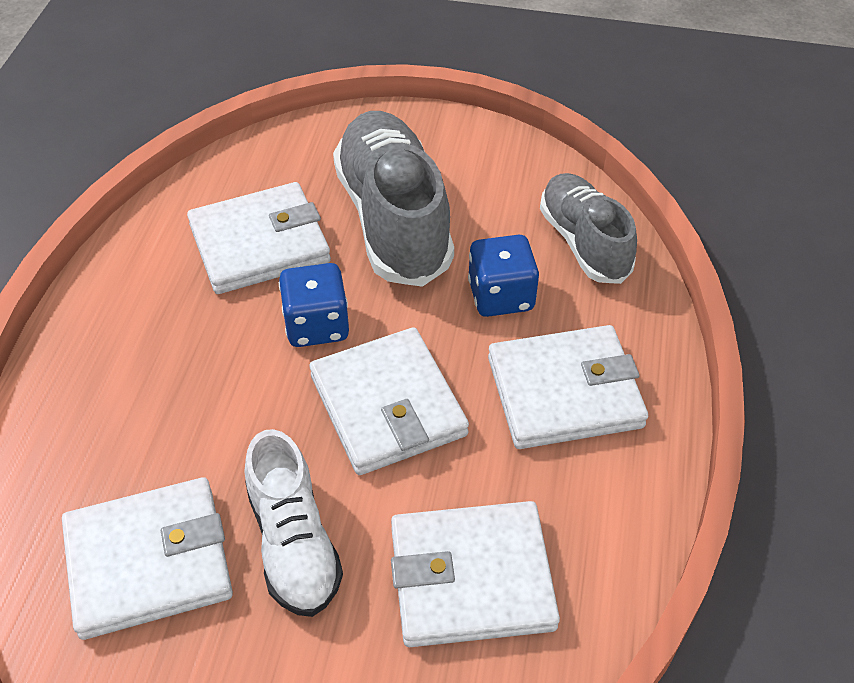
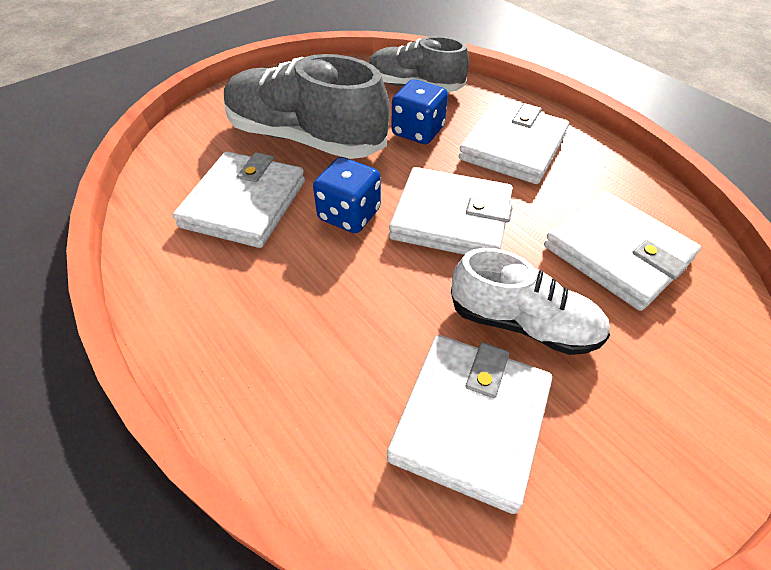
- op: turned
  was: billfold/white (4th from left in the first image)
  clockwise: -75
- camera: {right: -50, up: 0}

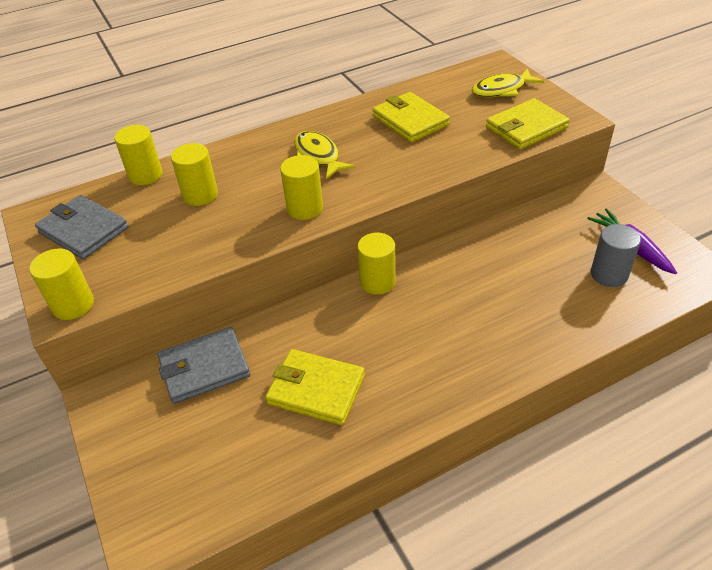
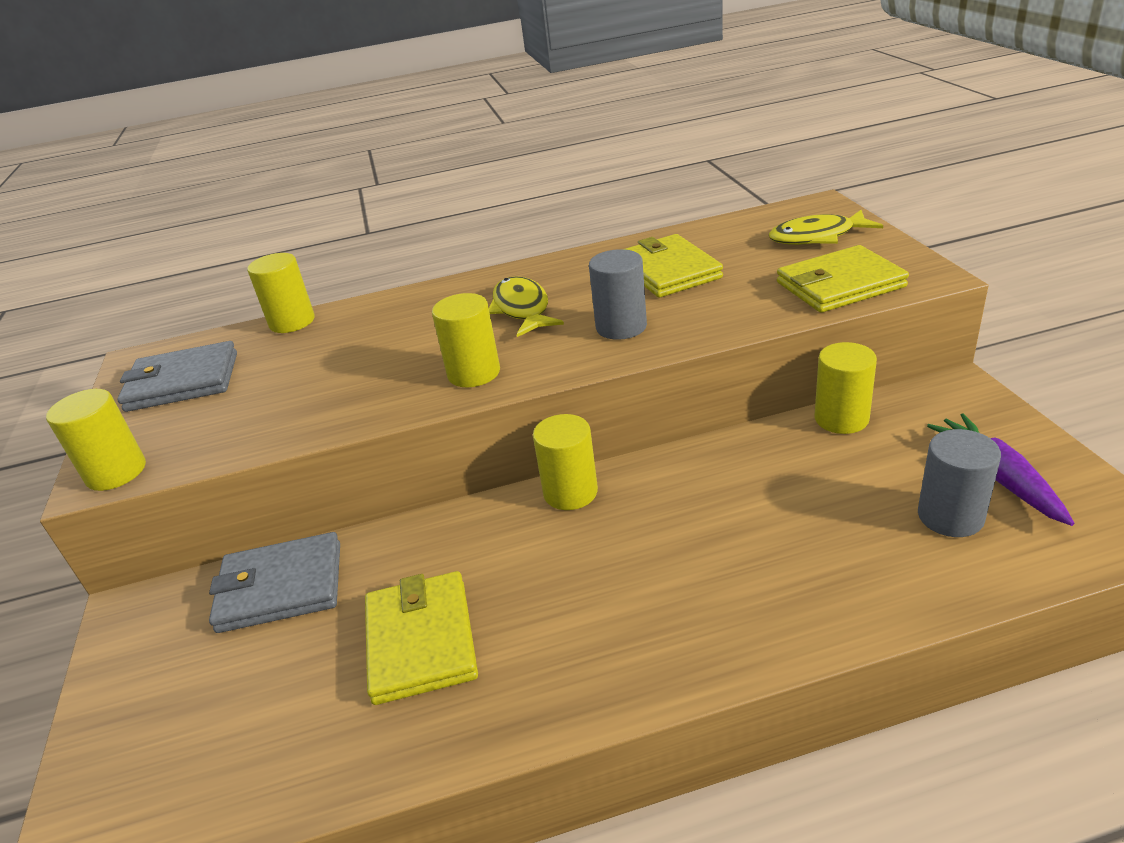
- op: turned
  was: billfold/ash-grey (1st from left)
  clockwise: -60
- op: turned
  was: billfold/bright yellow (1st from left)
  clockwise: 45
- op: added
  now: cylinder/ash-grey (1st from left)
- op: moved
  was: cylinder/bright yellow (3rd from left in the first image)
  now: cylinder/bright yellow (5th from left)
- camera: {right: 15, up: -10}

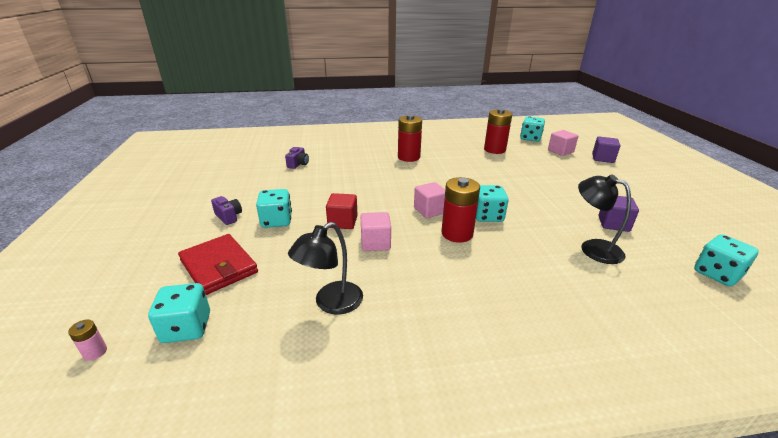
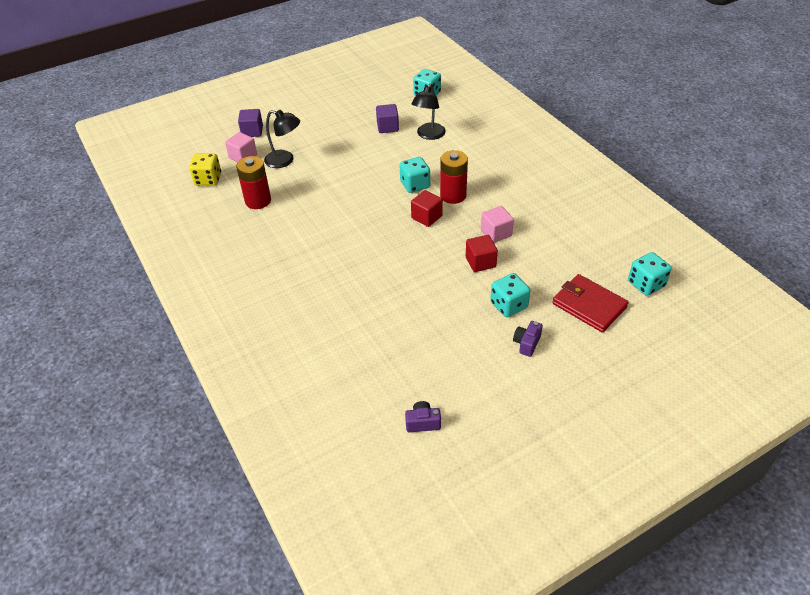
- op: recoloured
  was: die/aqua (4th from left)
  now: die/bright yellow
- op: moved
  was: desk lamp/ebony (1st from left)
- op: moved
  was: camera/violet (2nd from left in the first image)
  now: camera/violet (1st from left)
- op: recoloured
  was: block/rosy (2nd from left)
  now: block/crimson (1st from left)
- op: turned
  was: billfold/crimson
  clockwise: -75
- op: removed
  was: AA battery/rosy
- op: removed
  was: AA battery/crimson (1st from left)
- camera: {right: -110, up: 15}

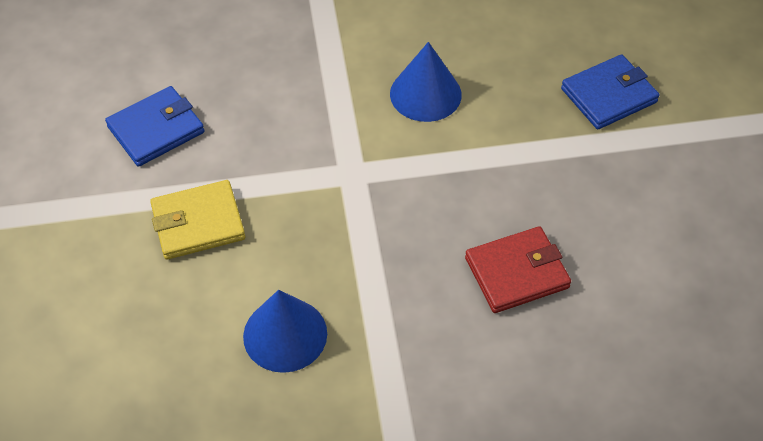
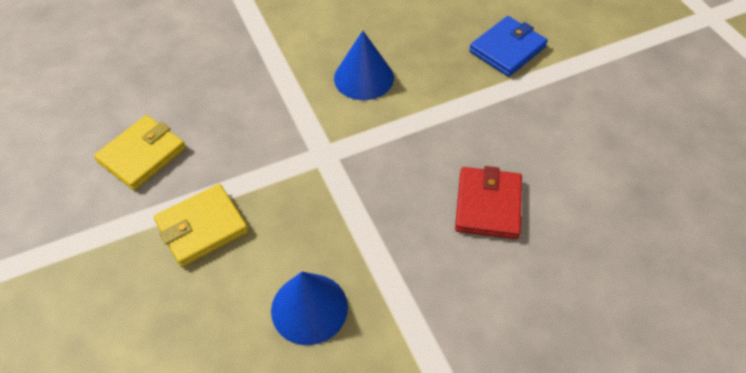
- op: recoloured
  was: billfold/blue (1st from left)
  now: billfold/bright yellow (1st from left)
- op: turned
  was: billfold/crimson
  clockwise: -45
- camera: {right: -15, up: 0}

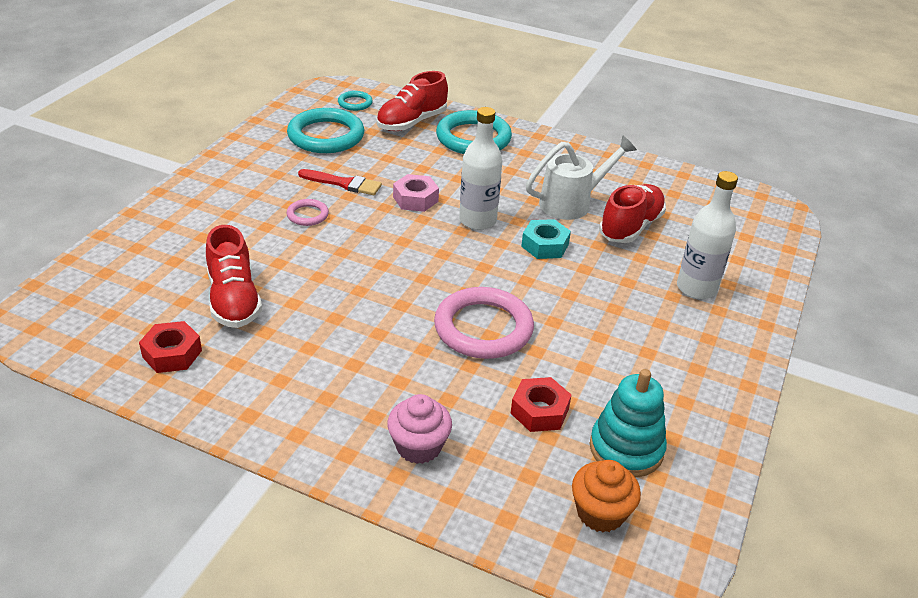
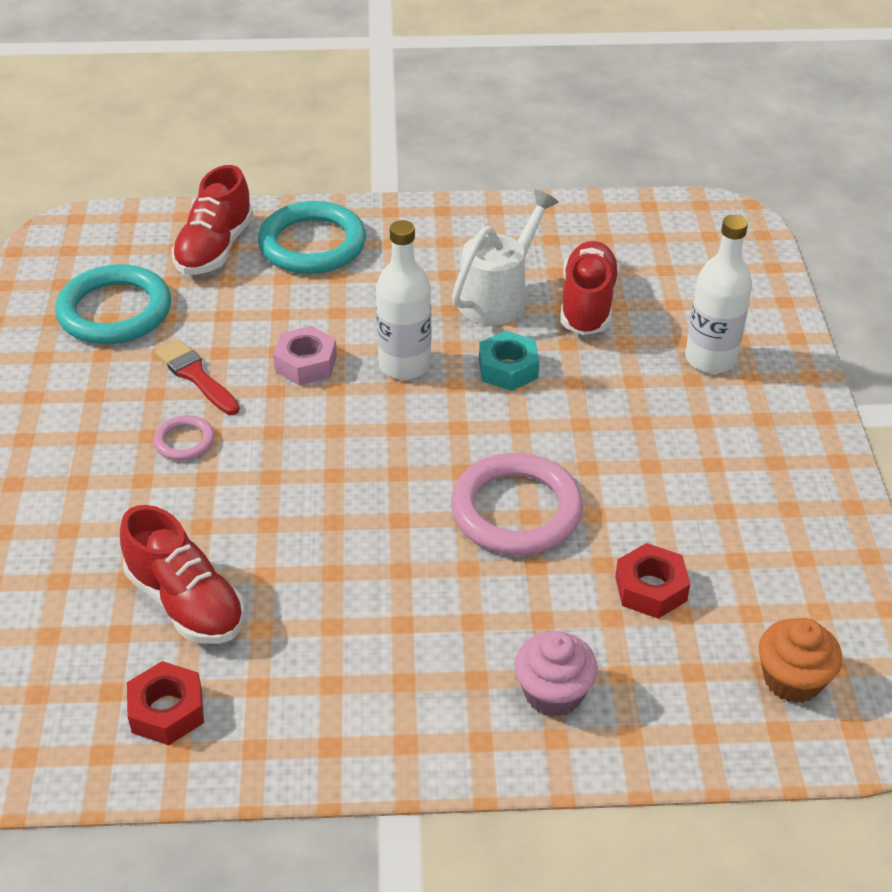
- op: turned
  was: paint brush/crimson
  clockwise: -120
- op: removed
  was: hoop/aqua (2nd from left)
- op: removed
  was: stacking toy/aqua
- camera: {right: -25, up: 5}

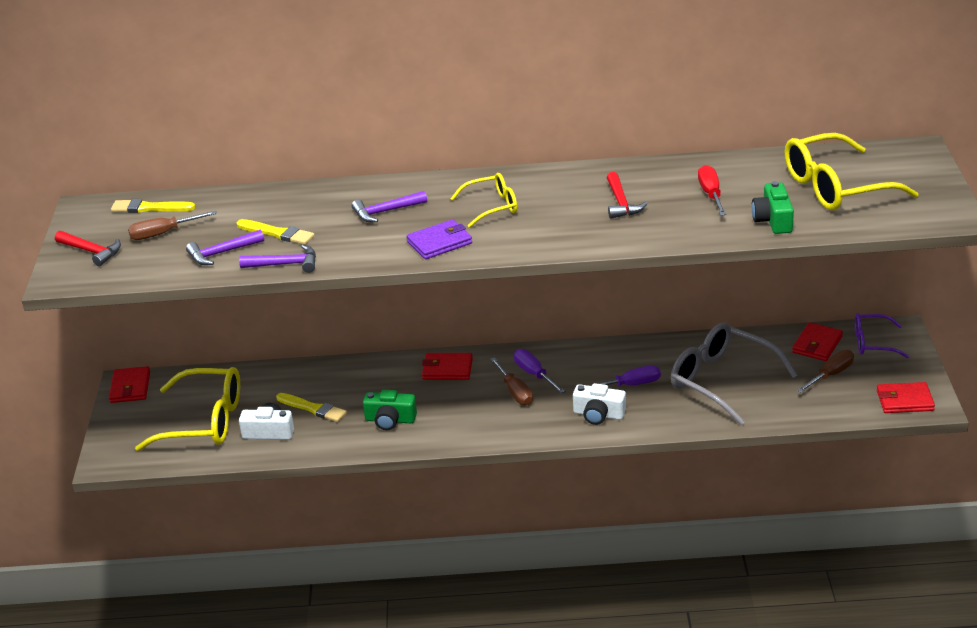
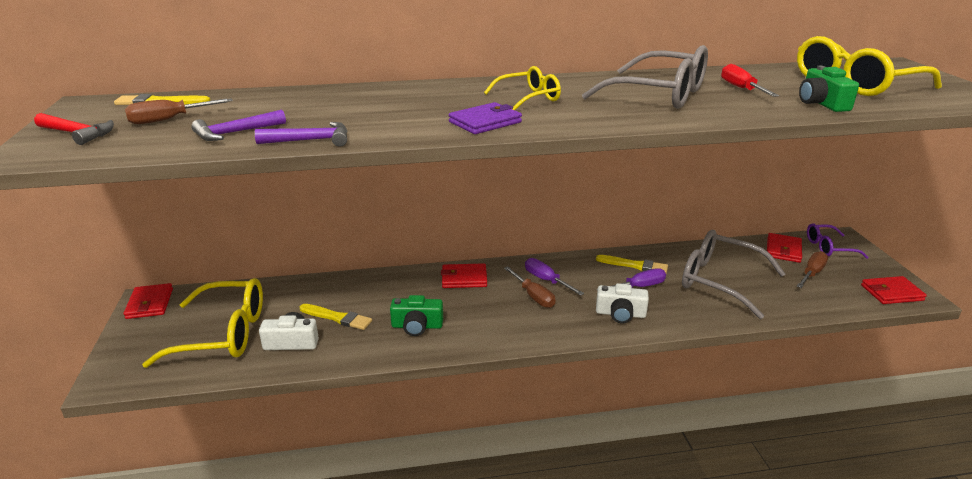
- op: replaced
  was: hammer/crimson (2nd from left)
  now: glasses/ash-grey (1st from left)
- op: moved
  was: paint brush/bright yellow (2nd from left in the first image)
  now: paint brush/bright yellow (3rd from left)
- op: removed
  was: hammer/violet (3rd from left)
- camera: {right: -10, up: -5}

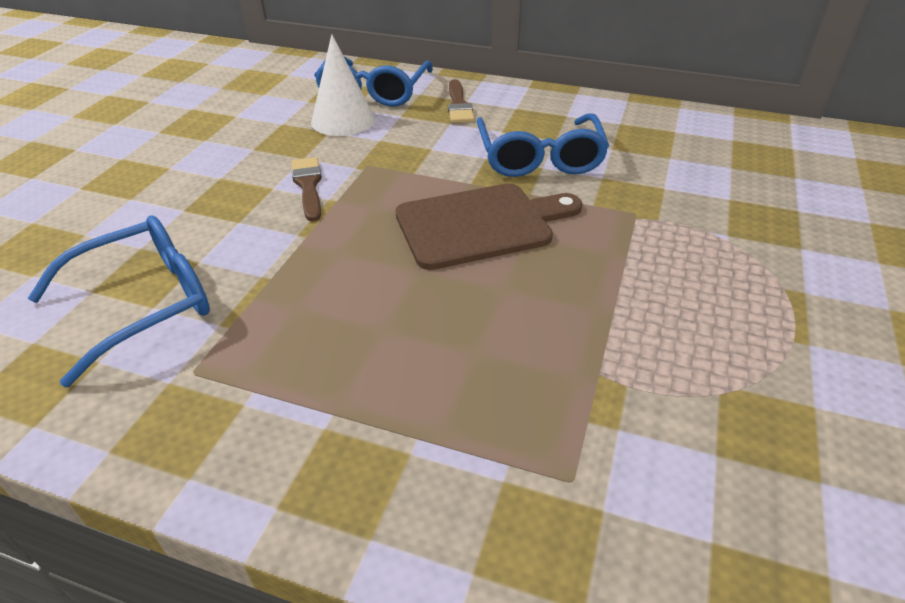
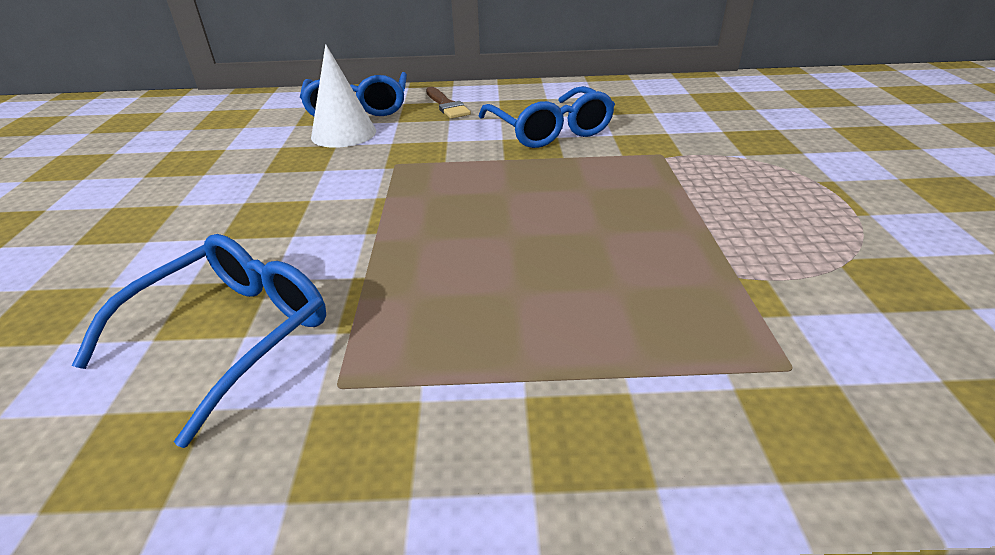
- op: removed
  was: paint brush/russet (1st from left)
- op: removed
  was: cutting board/russet
- camera: {right: -20, up: -5}

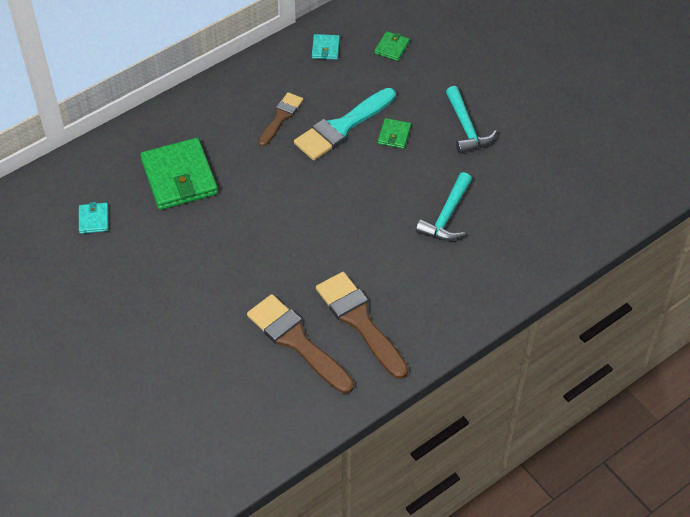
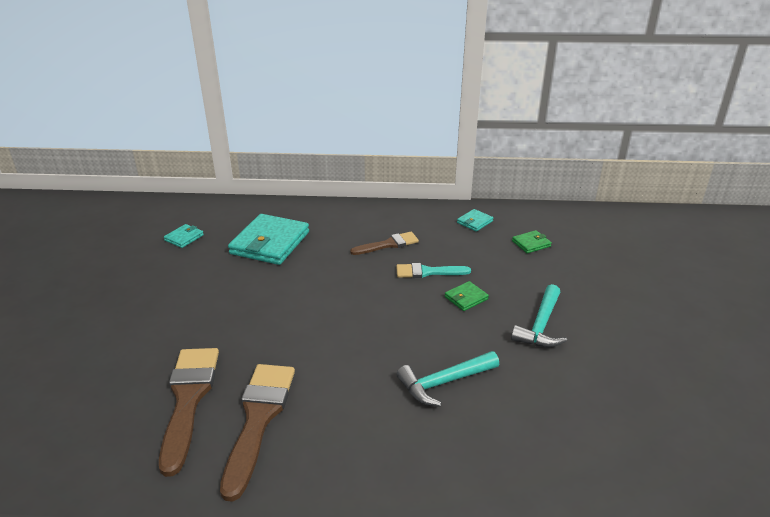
- op: recoloured
  was: billfold/emerald (1st from left)
  now: billfold/aqua (2nd from left)
- op: resized
  was: paint brush/aqua
  ratio: 0.6
- camera: {right: 40, up: -20}

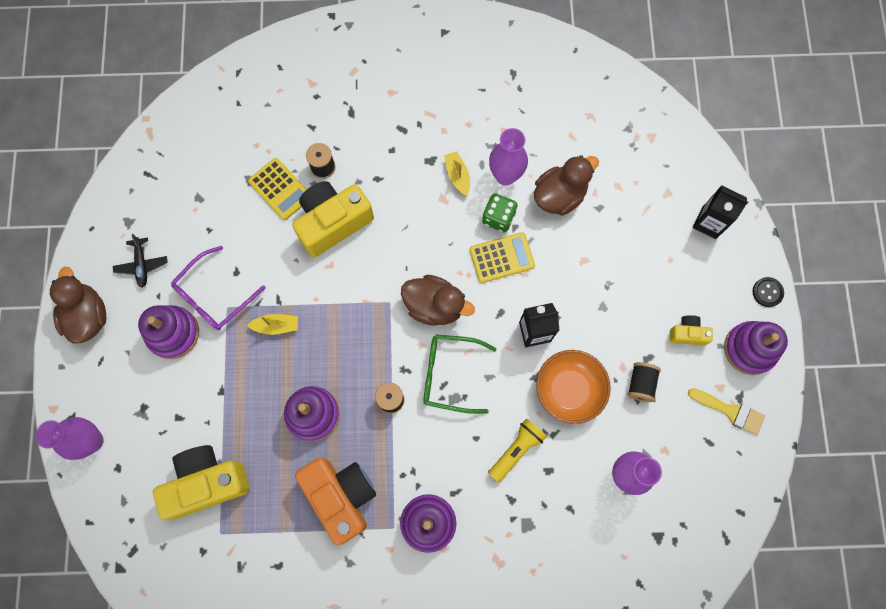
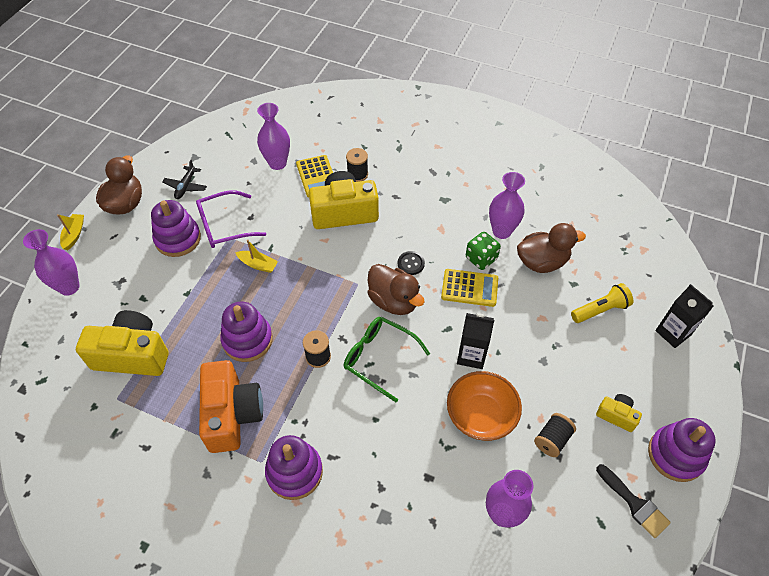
- op: moved
  was: boat/bright yellow (2nd from left in the first image)
  now: boat/bright yellow (1st from left)
- op: added
  now: tall vase/violet (2nd from left)
- op: moved
  was: button/ebony
- op: moved
  was: torch/bright yellow
- op: recoloured
  was: paint brush/bright yellow
  now: paint brush/ebony
- camera: {right: 25, up: -20}

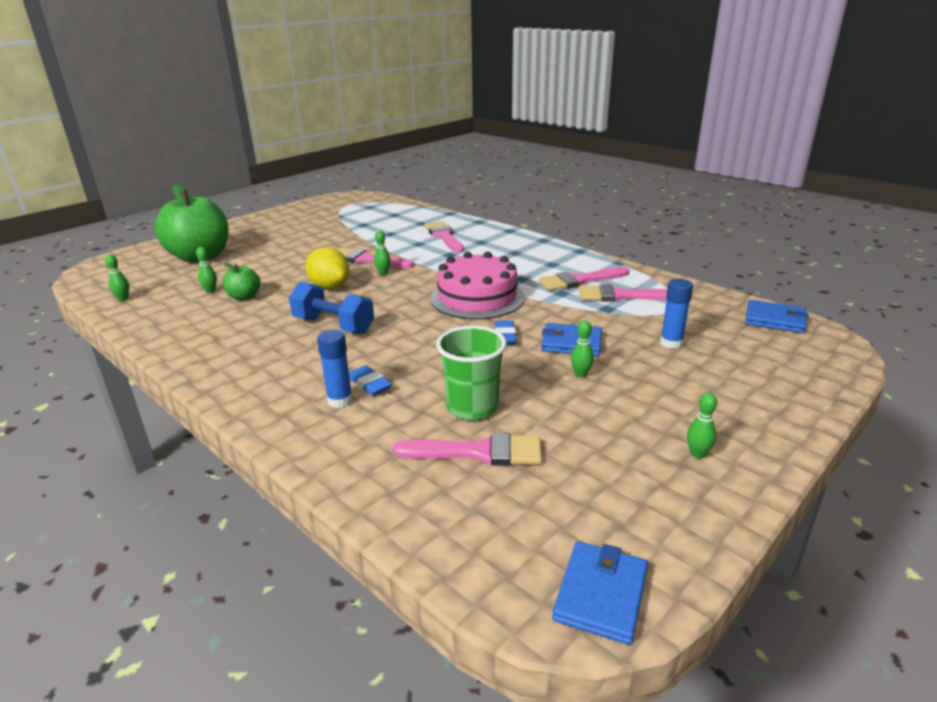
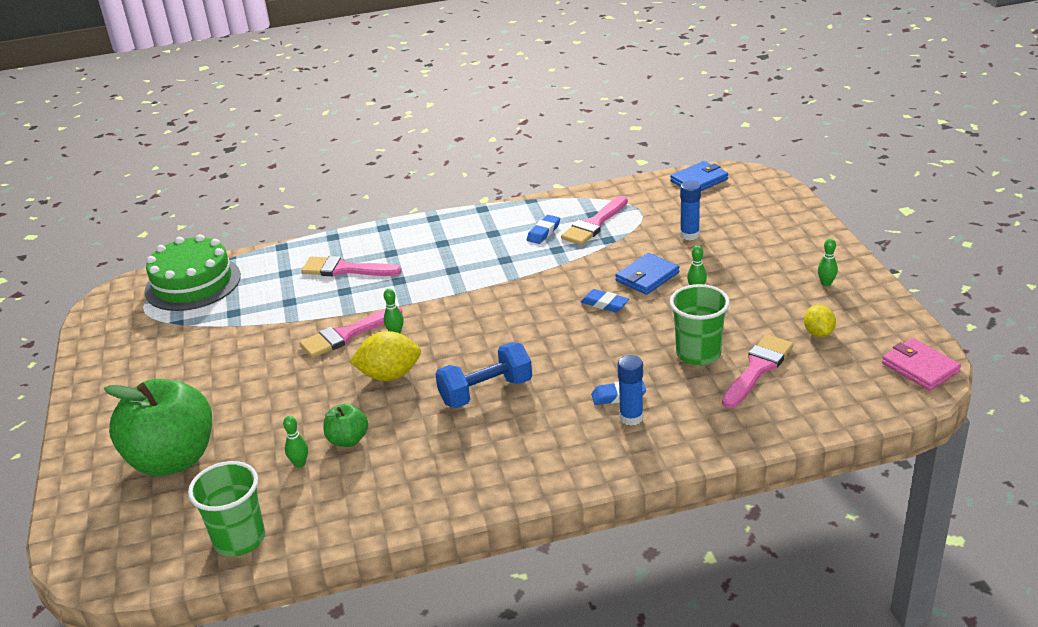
- op: added
  now: cake/emerald
- op: replaced
  was: skittle/emerald (1st from left)
  now: beaker/emerald (1st from left)
- op: replaced
  was: paint brush/rosy (4th from left)
  now: eraser/blue (1st from left)
- op: added
  now: lemon/bright yellow (2nd from left)
- op: recoloured
  was: billfold/blue (2nd from left)
  now: billfold/rosy
- op: removed
  was: cake/rosy
- camera: {right: -55, up: 5}

